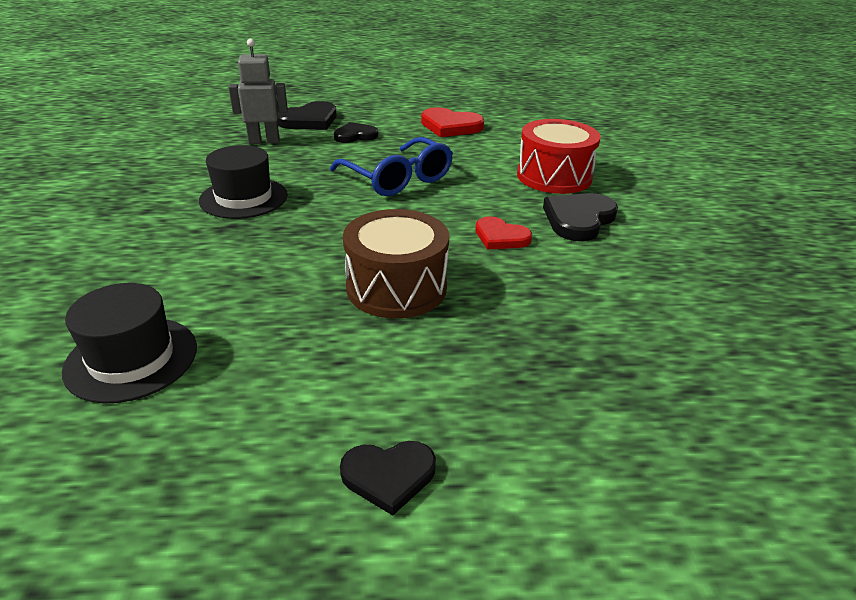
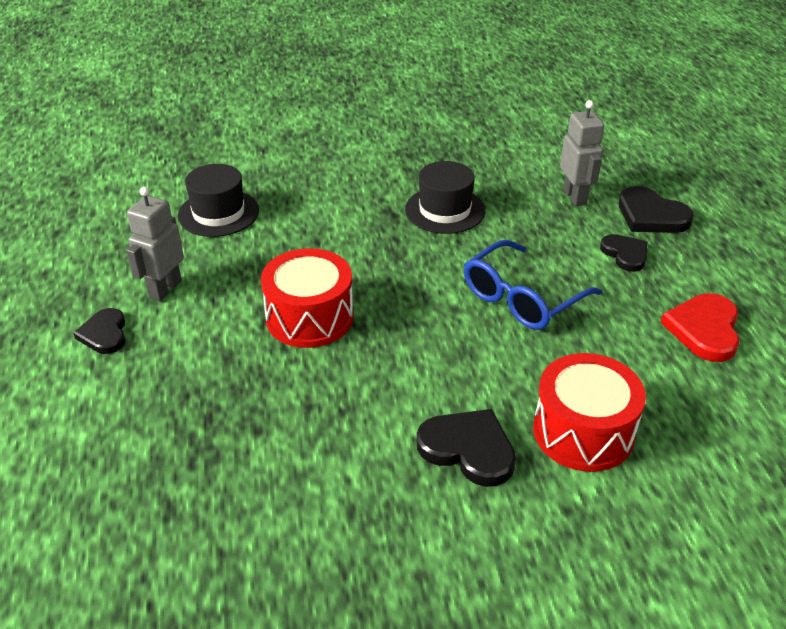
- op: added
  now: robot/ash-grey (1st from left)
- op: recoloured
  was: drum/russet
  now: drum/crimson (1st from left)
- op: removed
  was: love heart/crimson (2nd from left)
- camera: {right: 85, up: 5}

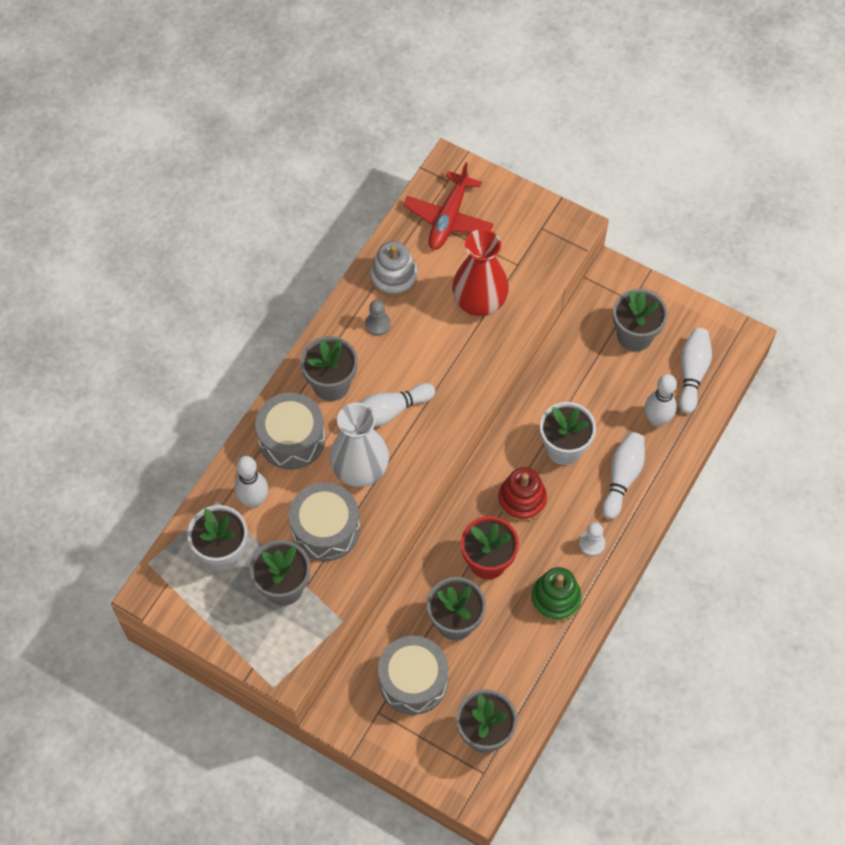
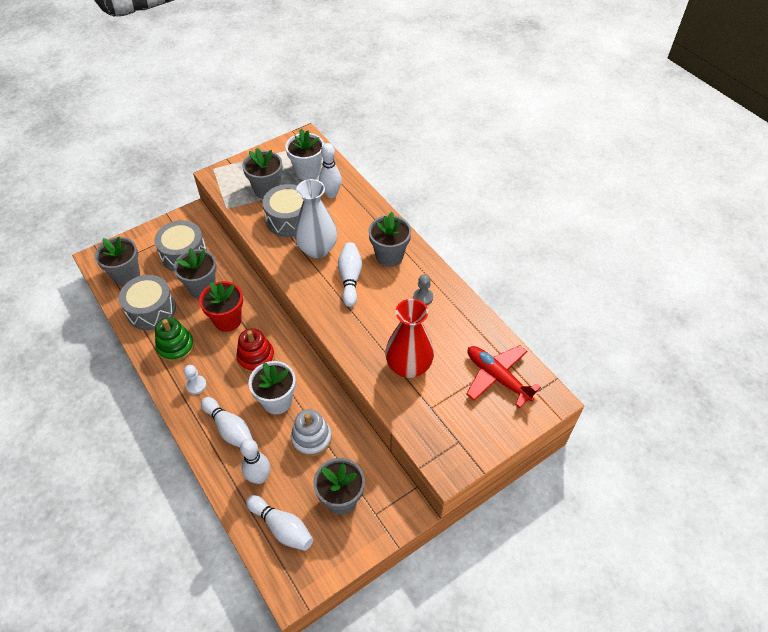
- op: moved
  was: drum/ash-grey (1st from left)
- op: moved
  was: stacking toy/white
- camera: {right: 115, up: -10}

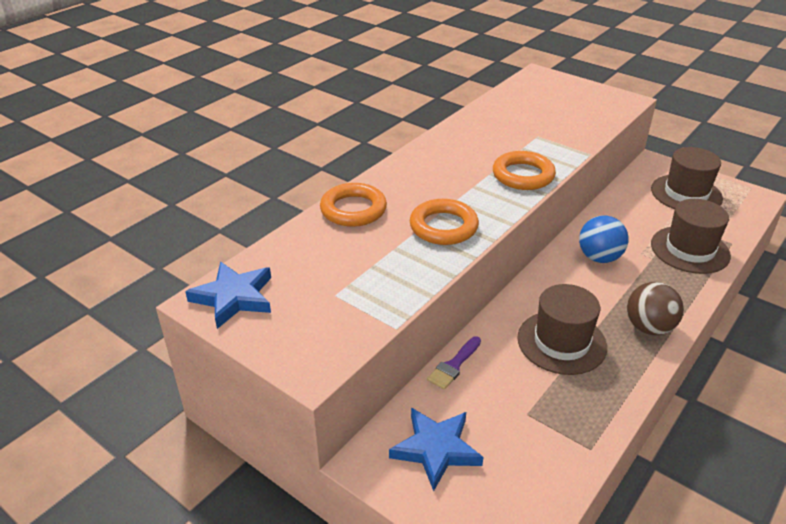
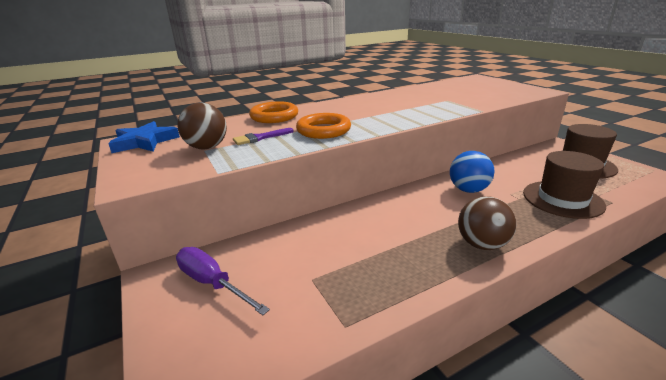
- op: replaced
  was: five-pointed star/blue (2nd from left)
  now: hand screwdriver/violet
- op: added
  now: play ball/russet (1st from left)
- op: moved
  was: paint brush/violet
- op: removed
  was: hoop/bright orange (3rd from left)
- op: removed
  was: top hat/russet (1st from left)
- camera: {right: 25, up: -10}

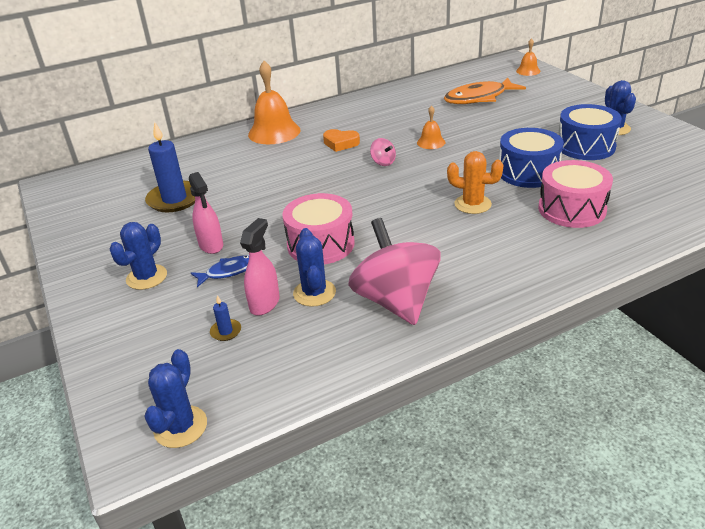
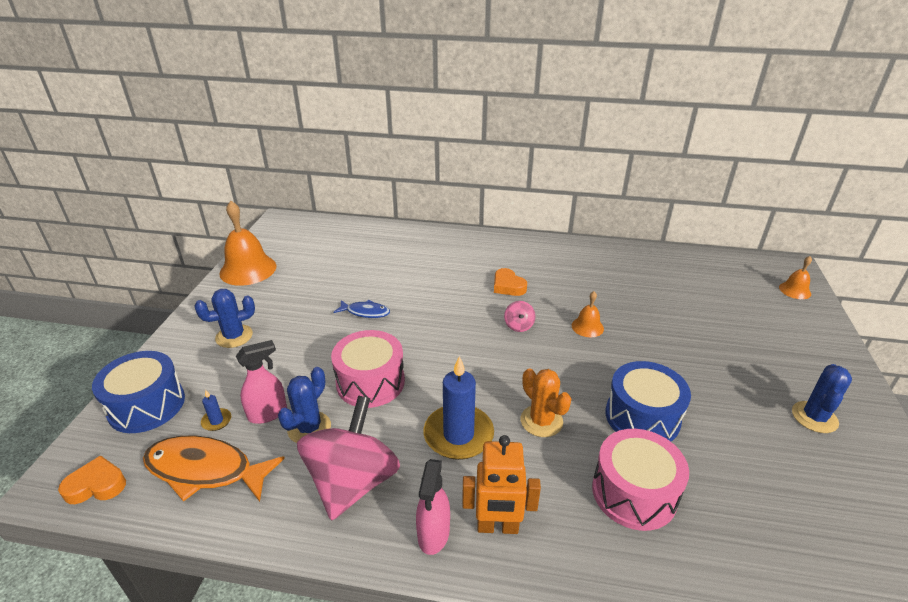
- op: replaced
  was: cactus/blue (2nd from left)
  now: love heart/bright orange (1st from left)
- op: moved
  was: drum/blue (2nd from left in the first image)
  now: drum/blue (1st from left)
- op: moved
  was: fish/bright orange
- op: moved
  was: school bell/bright orange (1st from left)
- op: moved
  was: fish/blue
- op: moved
  was: sprayer/rosy (1st from left in the first image)
  now: sprayer/rosy (2nd from left)
- op: moved
  was: candle/blue (1st from left in the first image)
  now: candle/blue (2nd from left)
- op: added
  now: robot/bright orange
- camera: {right: 35, up: 0}

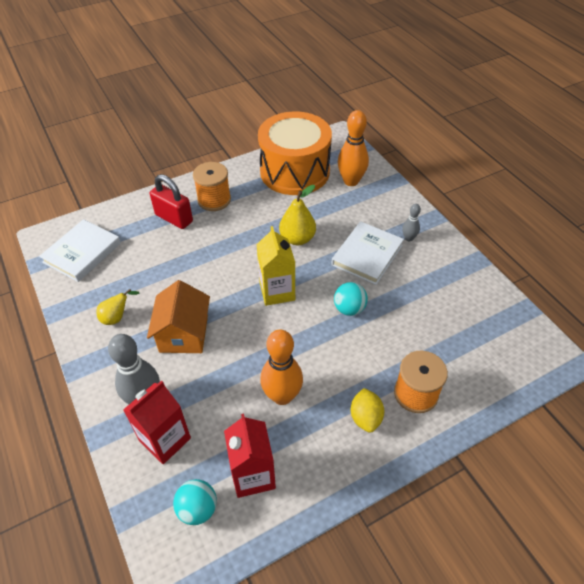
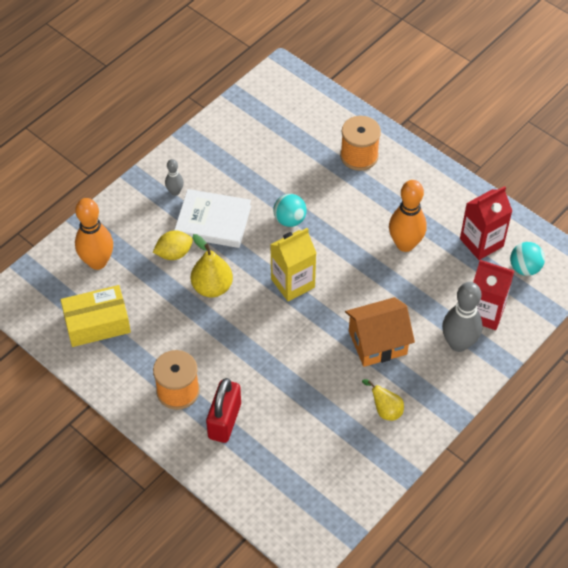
- op: replaced
  was: drum/bright orange
  now: parcel/bright yellow
- op: moved
  was: lemon/bright yellow
- op: removed
  was: hardback/white (1st from left)
- camera: {right: -110, up: 5}

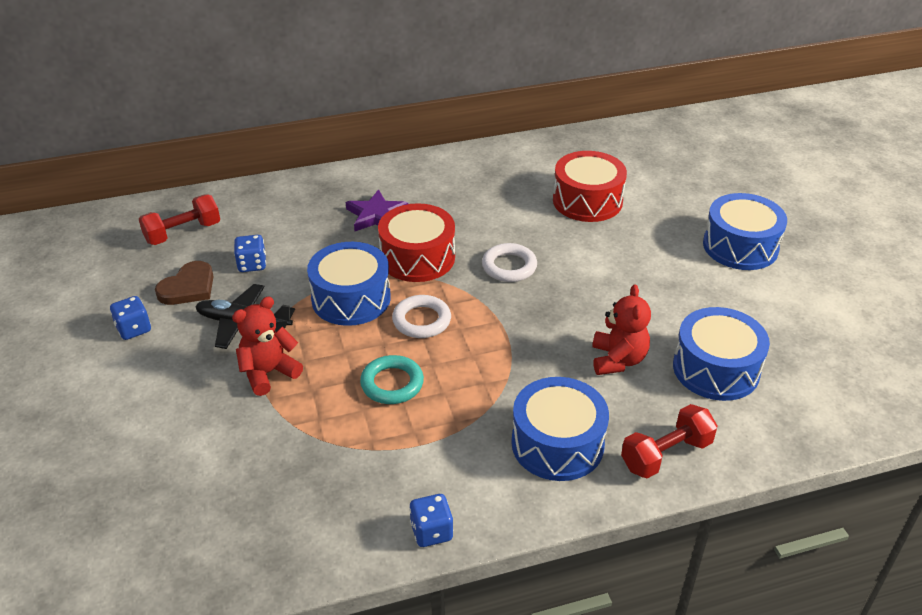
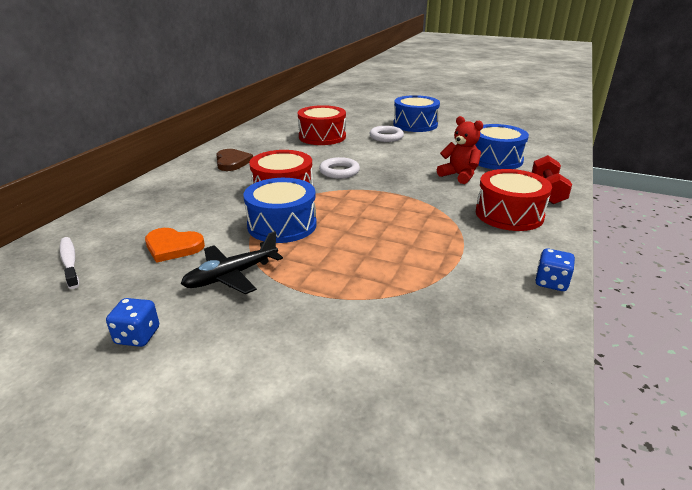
- op: replaced
  was: dumbbell/crimson (1st from left)
  now: tooth brush/white
- op: replaced
  was: die/blue (2nd from left)
  now: love heart/bright orange
- op: moved
  was: love heart/russet
- op: moved
  was: hoop/white (1st from left in the first image)
  now: hoop/white (2nd from left)
- op: recoloured
  was: drum/blue (2nd from left)
  now: drum/crimson (3rd from left)
- op: removed
  was: stuffed bear/crimson (1st from left)
- op: removed
  was: five-pointed star/violet
- op: removed
  was: hoop/aqua
- camera: {right: -50, up: -10}

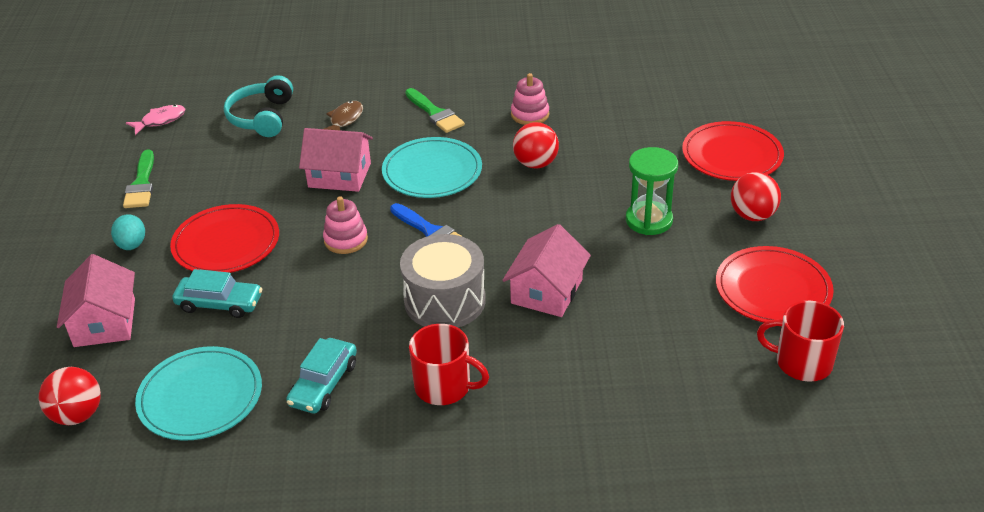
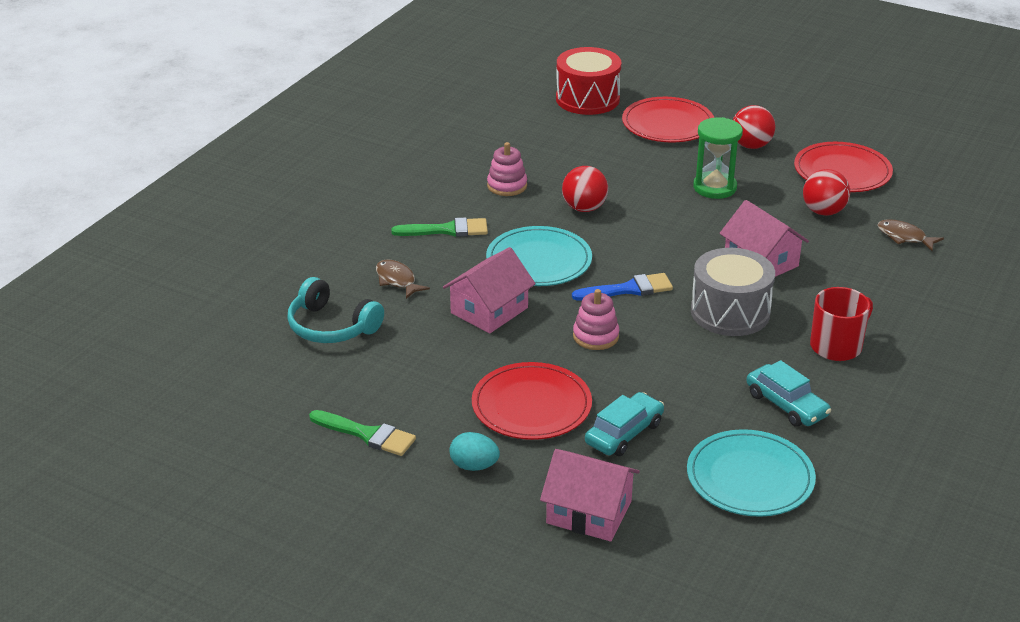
- op: added
  now: drum/crimson
- op: moved
  was: play ball/crimson (1st from left in the first image)
  now: play ball/crimson (3rd from left)
- op: added
  now: fish/russet (2nd from left)
- op: removed
  was: fish/rosy
- op: removed
  was: coffee mug/crimson (2nd from left)
- camera: {right: -60, up: -5}

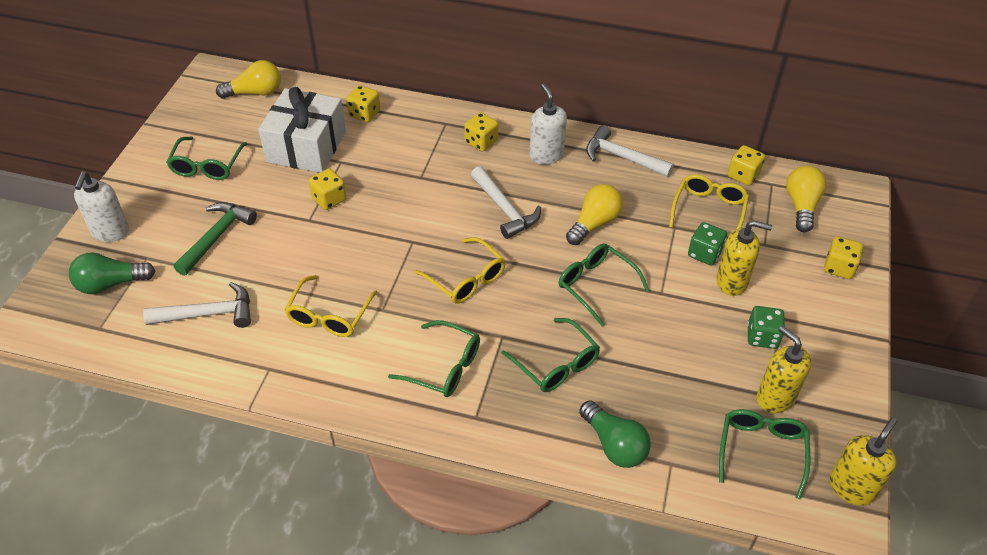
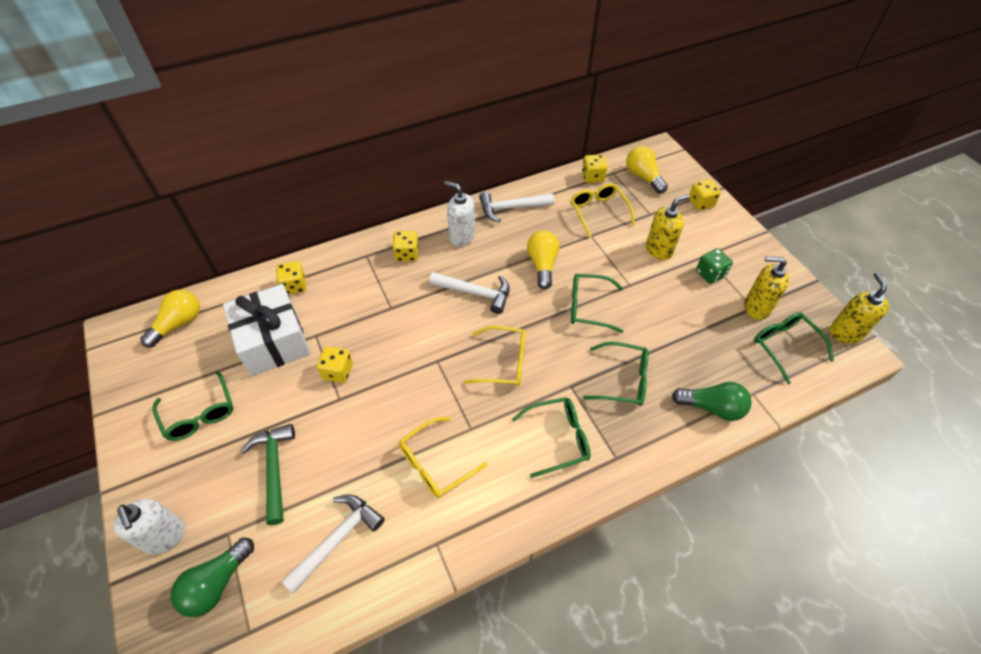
- op: turned
  was: glasses/bright yellow (1st from left)
  clockwise: 75
- op: removed
  was: die/emerald (1st from left)
- camera: {right: -40, up: 5}

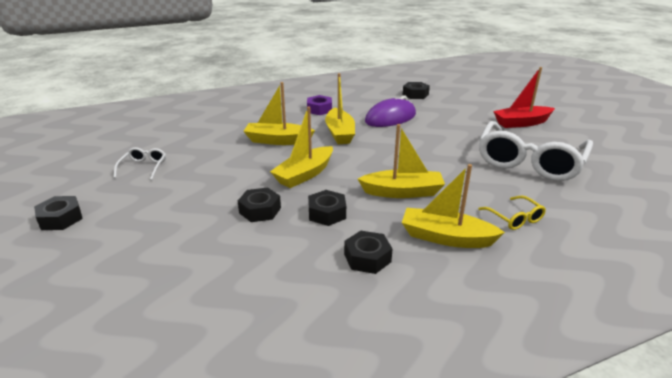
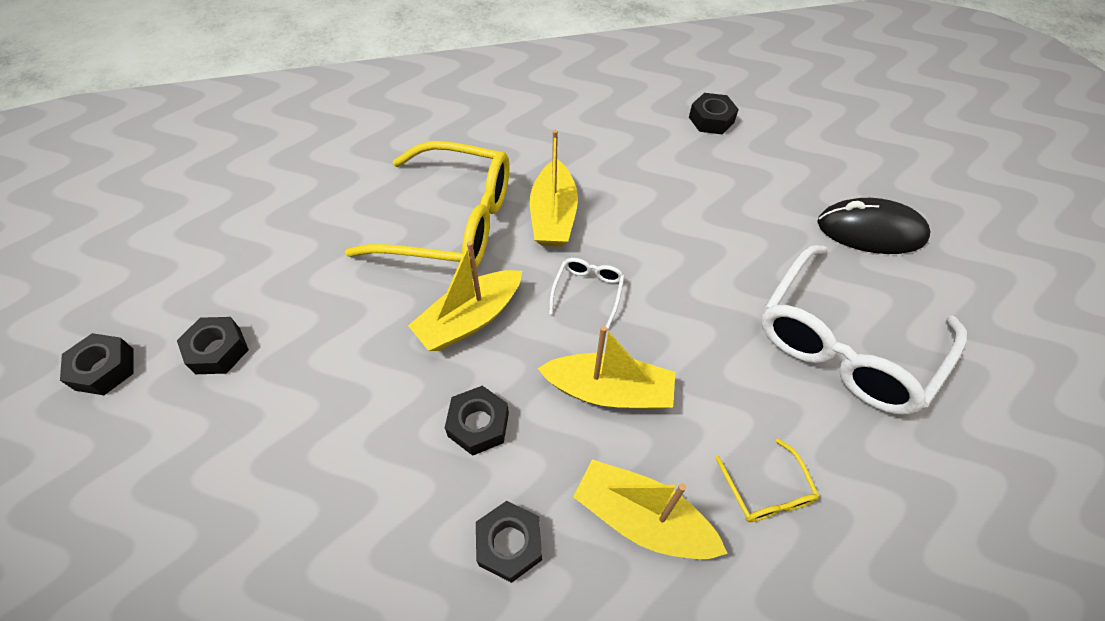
- op: moved
  was: hex nut/ebony (2nd from left)
- op: replaced
  was: boat/bright yellow (1st from left)
  now: glasses/bright yellow (1st from left)
- op: moved
  was: glasses/white (1st from left)
- op: replaced
  was: boat/crimson
  now: mouse/ebony
- op: removed
  was: hex nut/violet
- op: removed
  was: mouse/violet
- camera: {right: 10, up: 25}

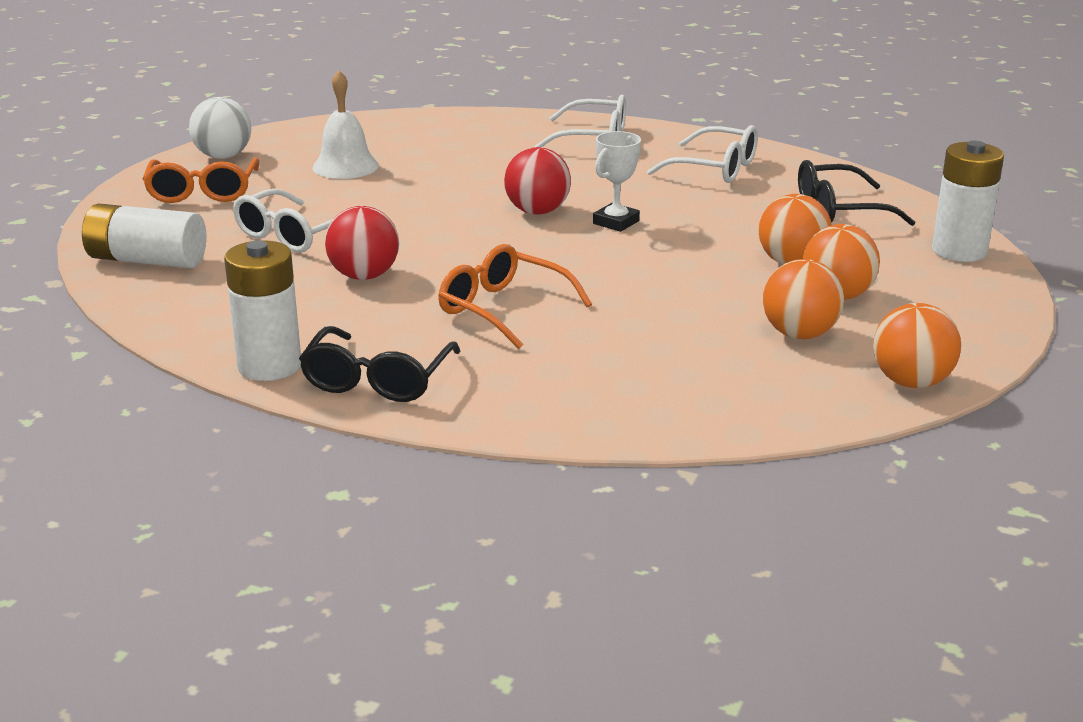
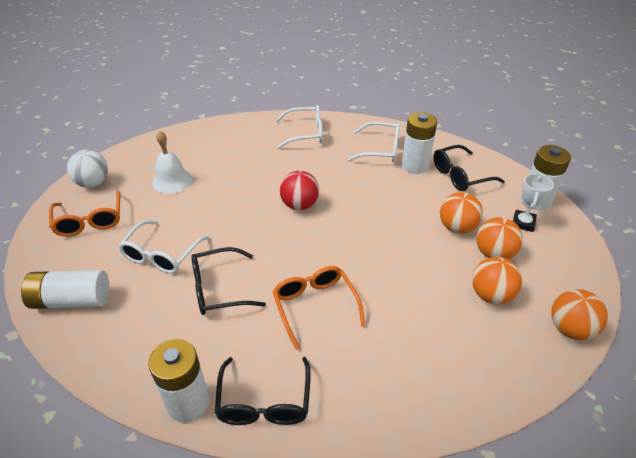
- op: replaced
  was: play ball/crimson (1st from left)
  now: glasses/ebony (1st from left)
- op: turned
  was: glasses/bright orange (2nd from left)
  clockwise: 45
- op: added
  now: AA battery/white (3rd from left)
- op: moved
  was: prize cup/white
- camera: {right: -15, up: 15}

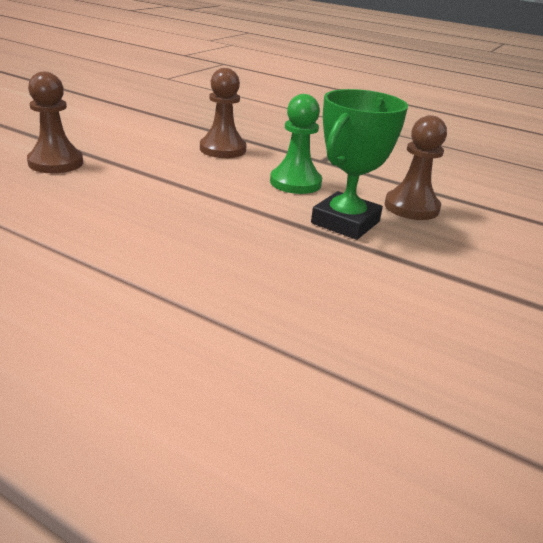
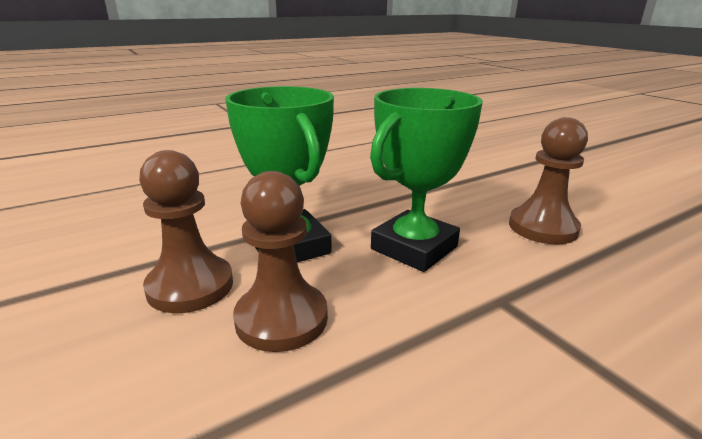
- op: moved
  was: chess pawn/russet (1st from left)
- op: replaced
  was: chess pawn/emerald
  now: prize cup/emerald (2nd from left)
- camera: {right: 120, up: -5}

